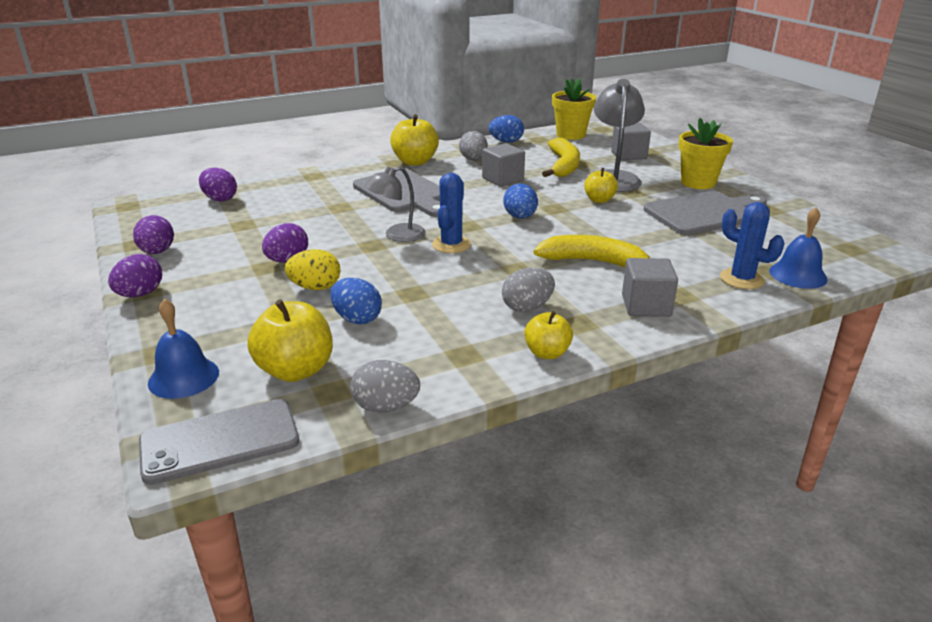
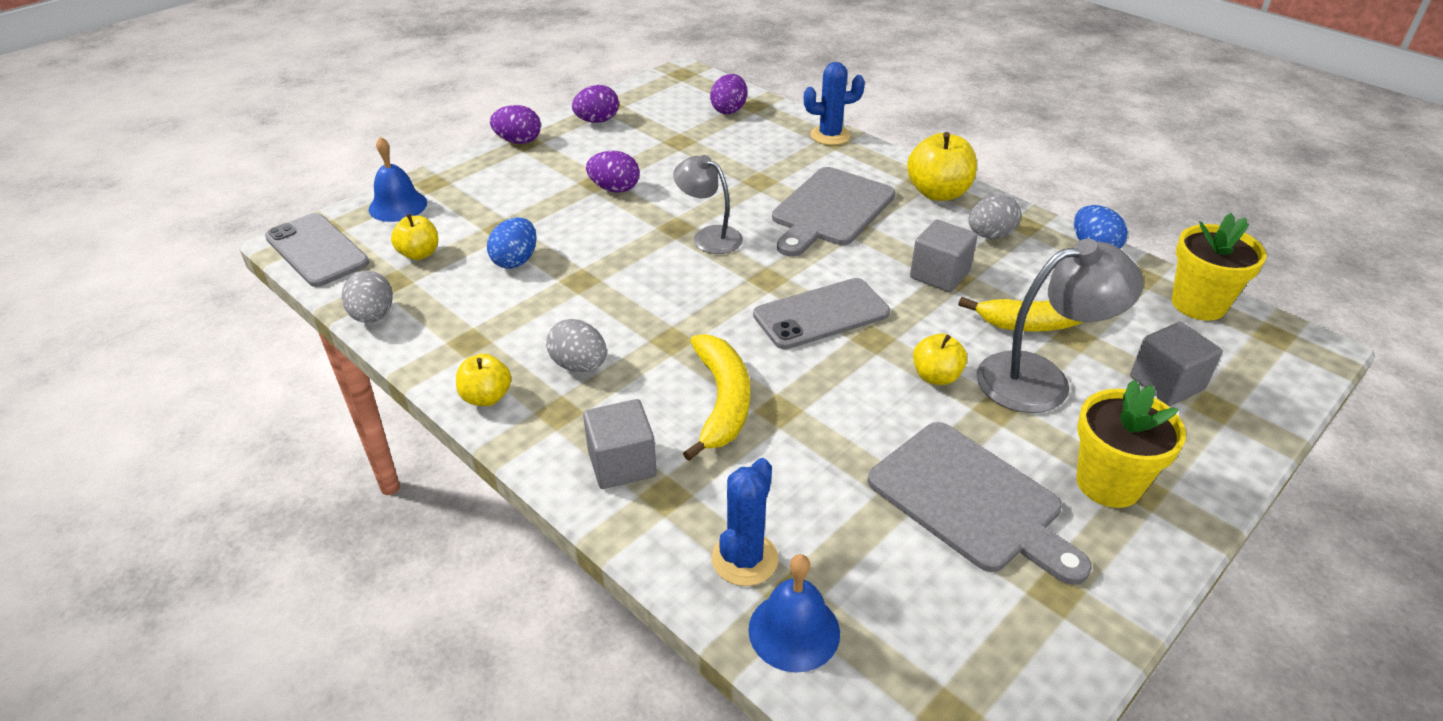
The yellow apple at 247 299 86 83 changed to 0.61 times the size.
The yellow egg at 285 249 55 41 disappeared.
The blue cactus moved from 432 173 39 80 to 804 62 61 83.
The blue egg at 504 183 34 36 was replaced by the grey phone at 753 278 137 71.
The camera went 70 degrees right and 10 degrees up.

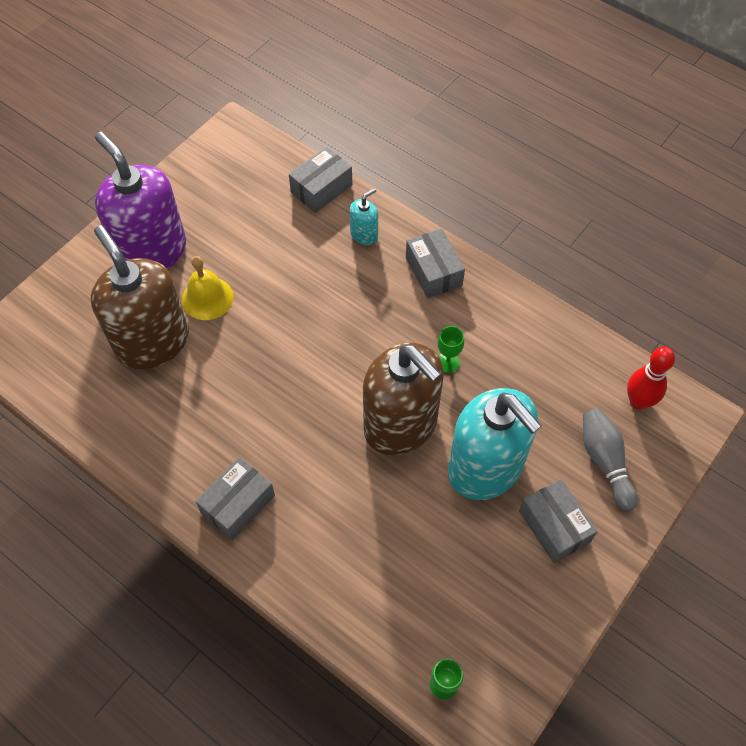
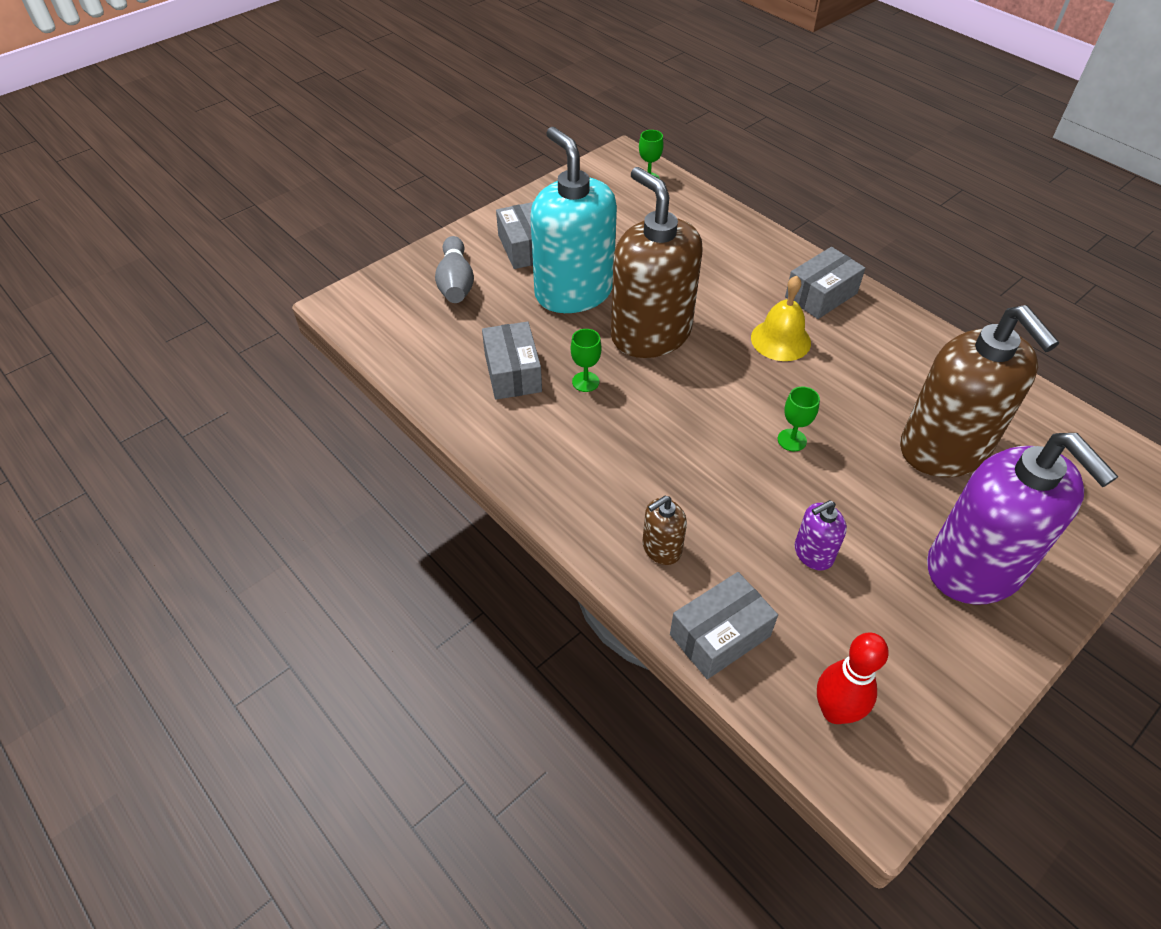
The yellow bell moved from 182 256 52 64 to 751 275 60 86.
The turquoise soap dispenser at 350 188 28 57 became the brown soap dispenser at 642 496 45 69.
The grey box moved from 406 228 59 70 to 482 321 60 79.
The red bowling pin moved from 627 347 48 63 to 817 633 72 91.
The green goblet at 778 387 42 64 appeared.
The purple soap dispenser at 795 500 52 70 appeared.
The camera went 170 degrees left and 10 degrees down.

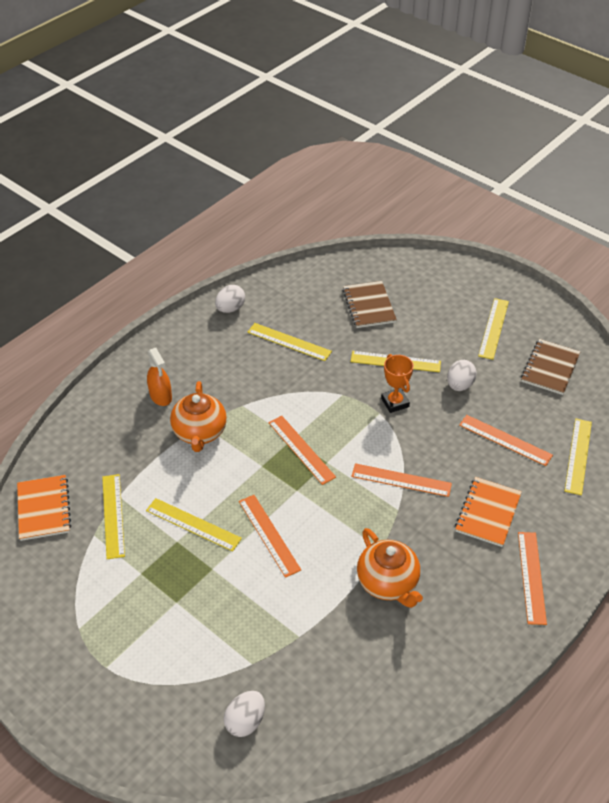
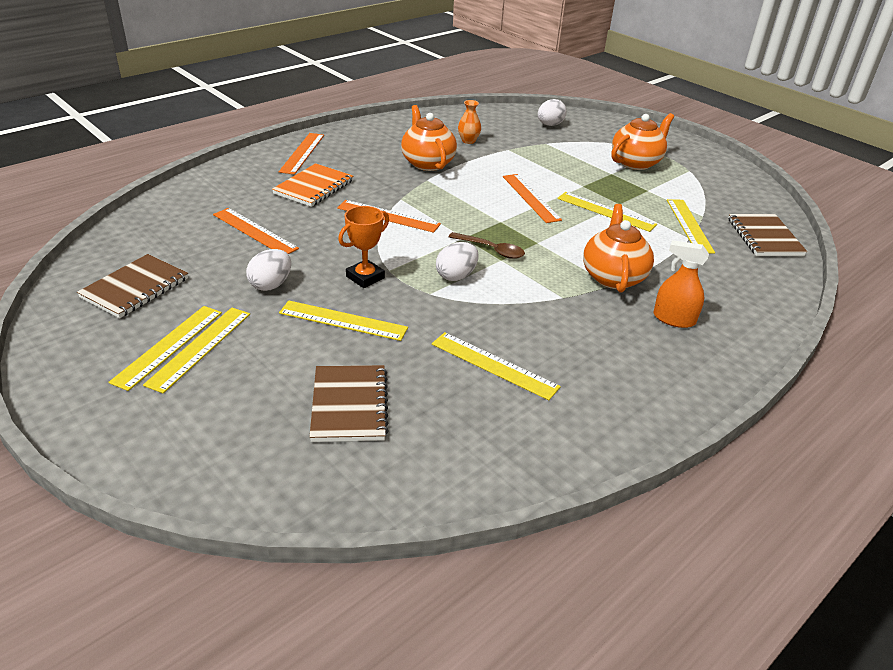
The orange notebook at 17 475 54 66 became the brown notebook at 728 214 79 42.
The orange spray bottle at 147 348 25 58 turned 45 degrees counterclockwise.
The white egg moved from 215 285 30 28 to 436 242 42 39.
The orange ruler at 268 416 68 69 was replaced by the brown spoon at 449 232 76 27.
The orange trophy at 381 354 33 59 turned 60 degrees clockwise.
The yellow ruler moved from 564 419 28 76 to 143 307 107 86.
The orange vase at 458 100 23 44 appeared.
The orange teapot at 611 113 63 57 appeared.
The camera went 175 degrees left and 10 degrees down.

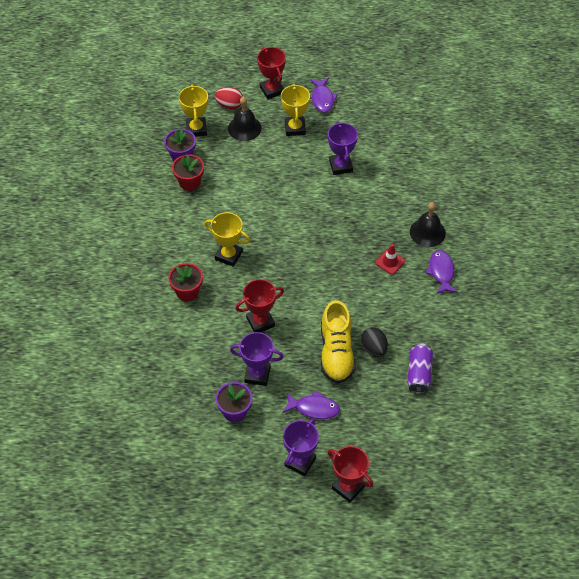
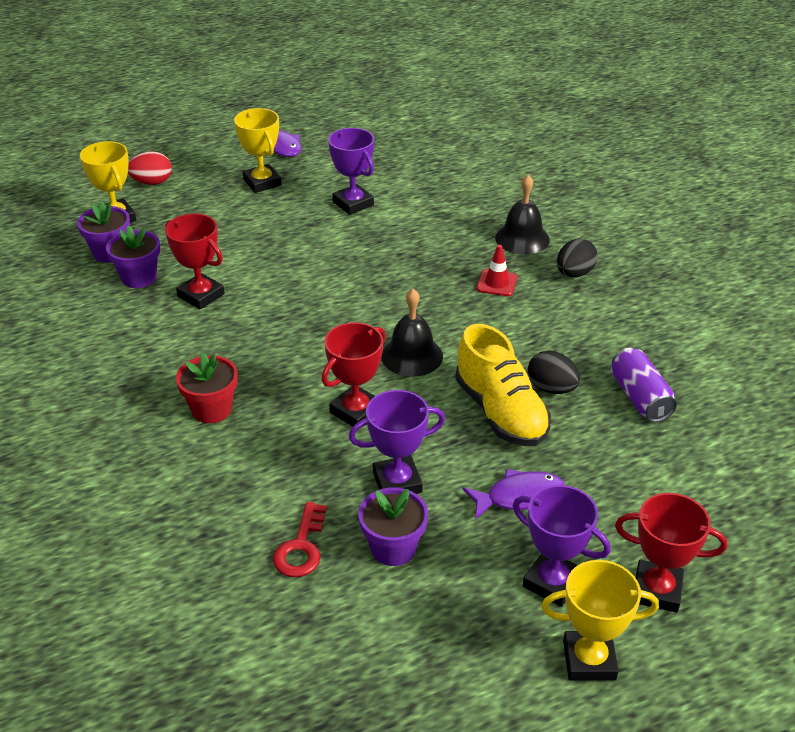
The red flower pot at 172 154 32 37 became the purple flower pot at 106 225 54 63.
The yellow trophy moved from 204 212 46 55 to 541 560 118 121.
The black bell moved from 228 97 34 44 to 381 289 62 88.
The red trophy moved from 257 47 29 52 to 165 213 60 97.
The purple trophy at 283 418 36 58 turned 60 degrees counterclockwise.
The purple fish at 426 250 32 44 was replaced by the black egg at 557 239 40 38.
The red key at 273 502 54 75 appeared.
The camera went 25 degrees left and 15 degrees down.

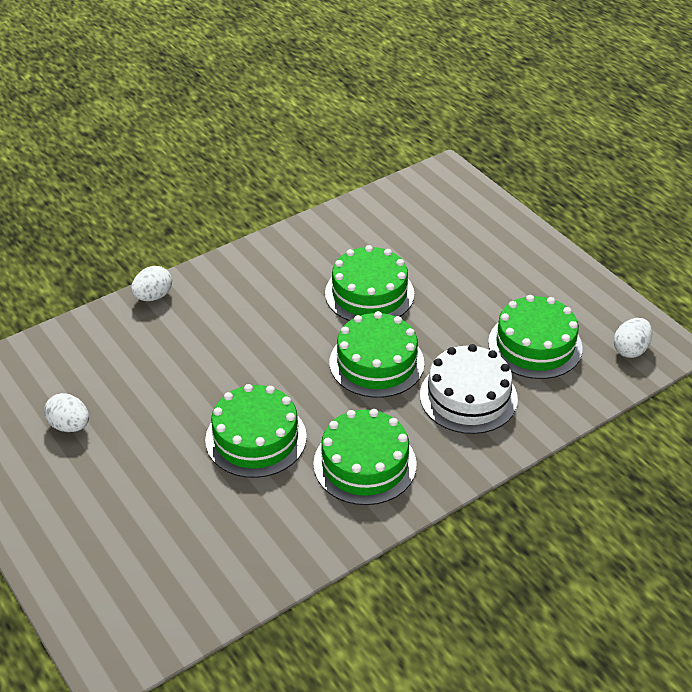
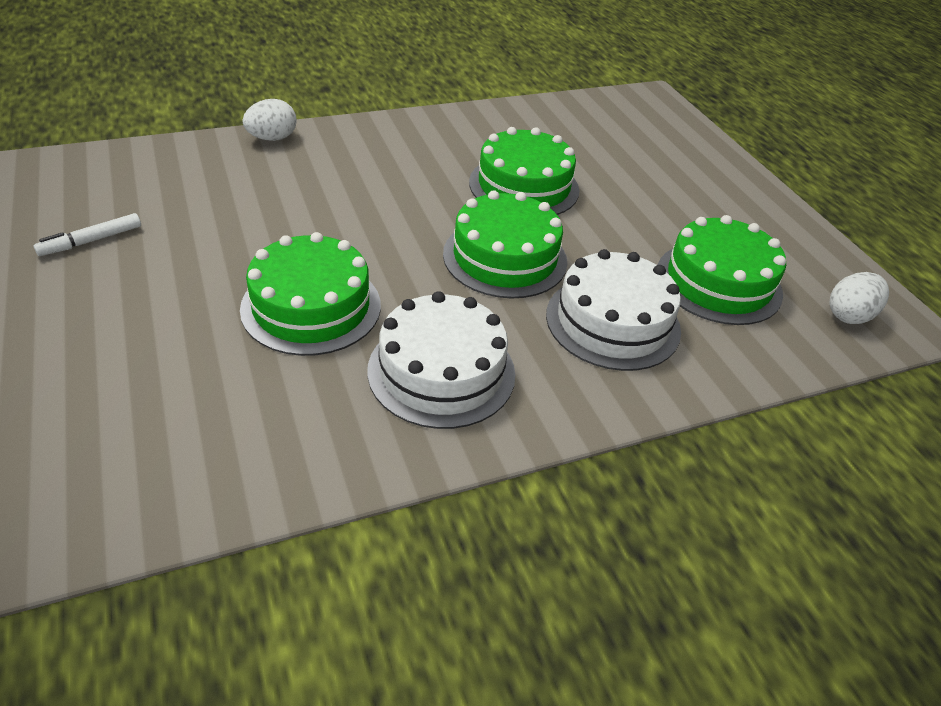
The white egg at 44 393 45 39 was replaced by the white marker at 34 213 107 43.
The green cake at 313 409 103 96 became the white cake at 367 291 148 138.
The camera went 10 degrees right and 0 degrees up.

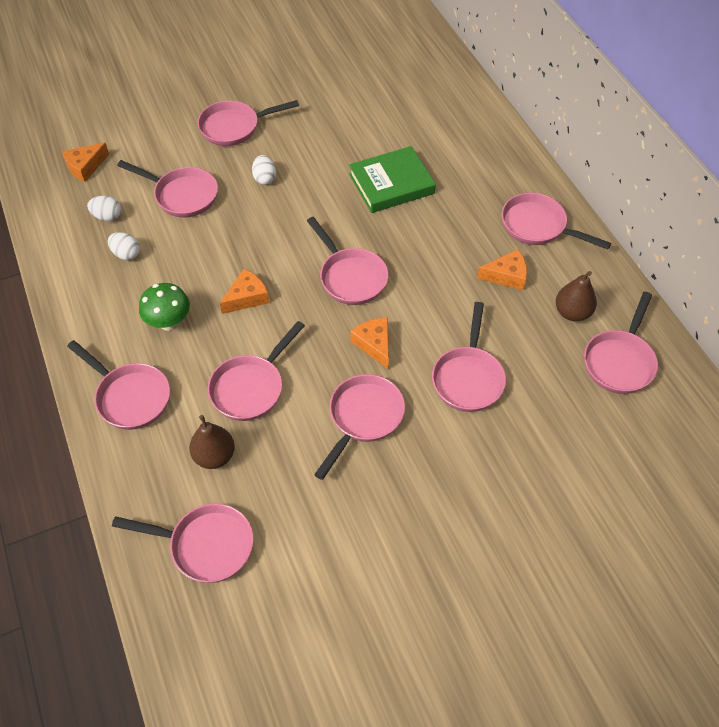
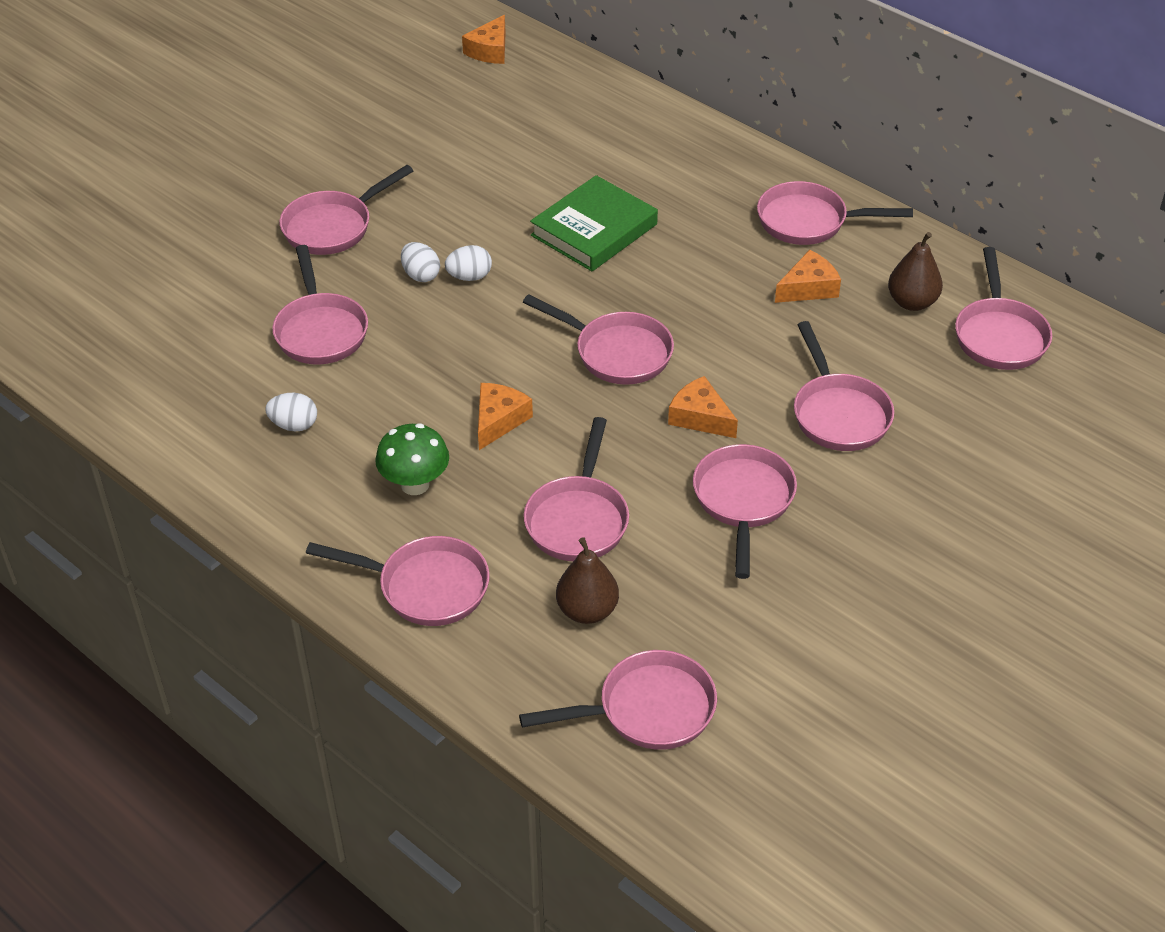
The orange cheese moved from 62 143 47 39 to 462 15 44 49.
The white egg moved from 87 196 34 25 to 445 245 47 36.
The pink pan at 117 160 101 57 turned 75 degrees clockwise.
The camera went 25 degrees left and 10 degrees down.

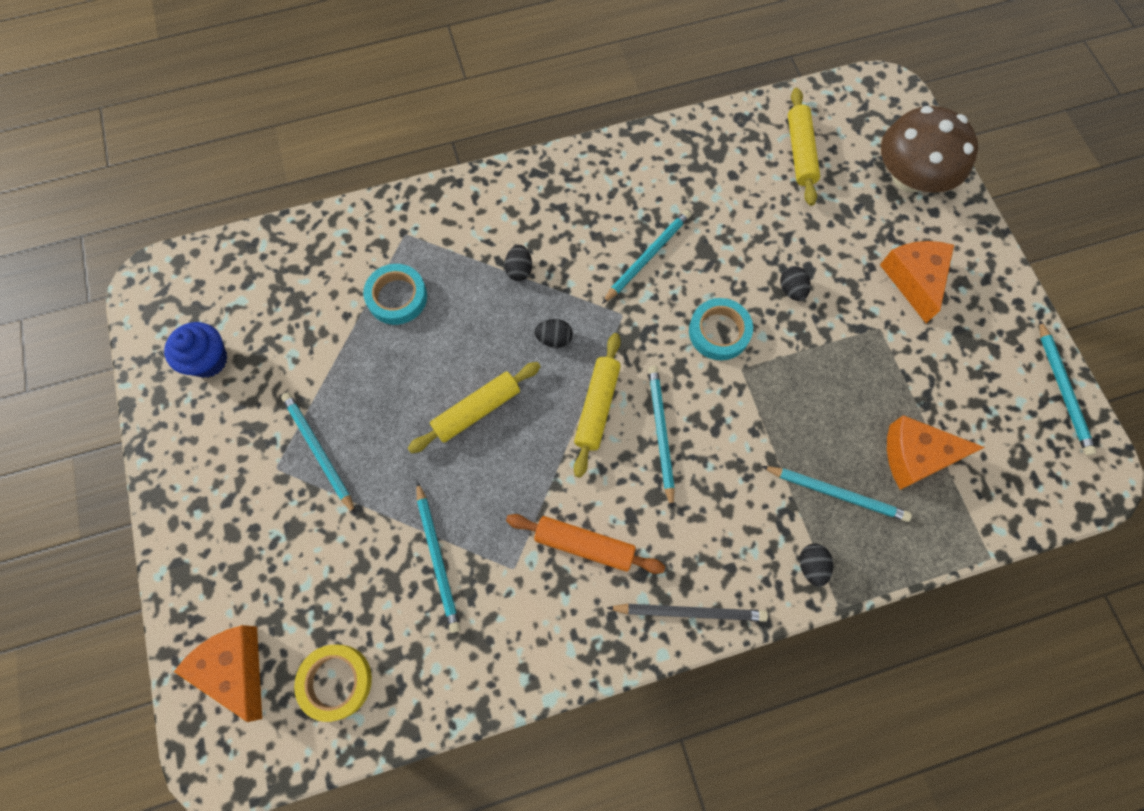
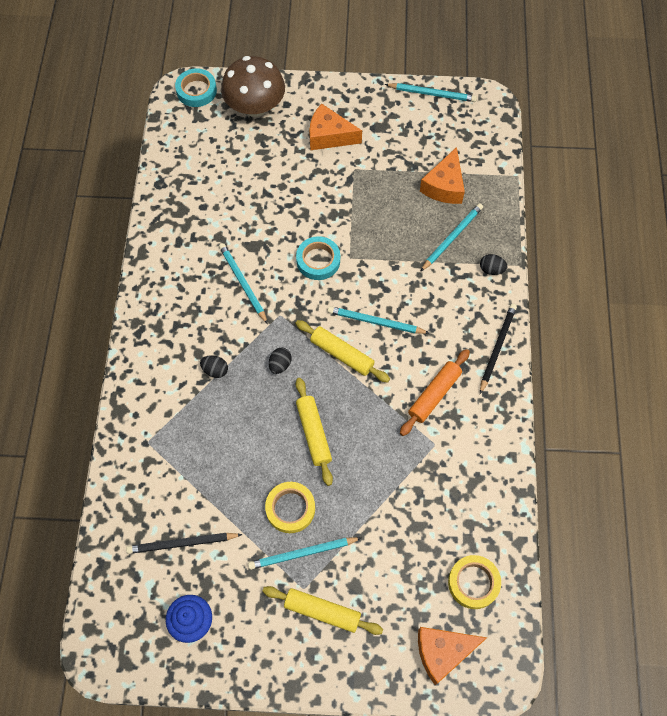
The turquoise tape moved from 363 264 64 61 to 175 68 42 39.
The turquoise pencil at 416 481 44 152 disappeared.
The black egg at 780 266 31 35 disappeared.
The yellow rolling pin moved from 788 88 32 118 to 262 586 121 49.
The black pencil at 126 533 117 21 appeared.
The yellow tape at 265 482 50 51 appeared.
The camera went 70 degrees left and 5 degrees down.

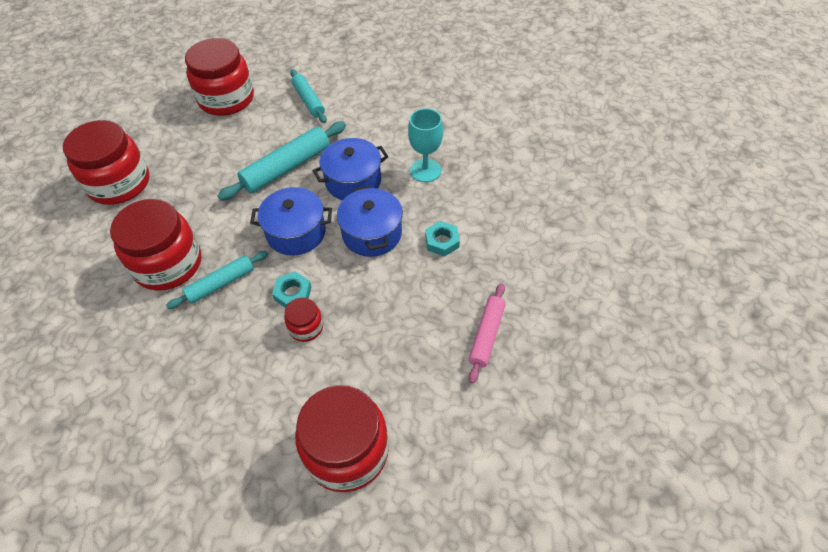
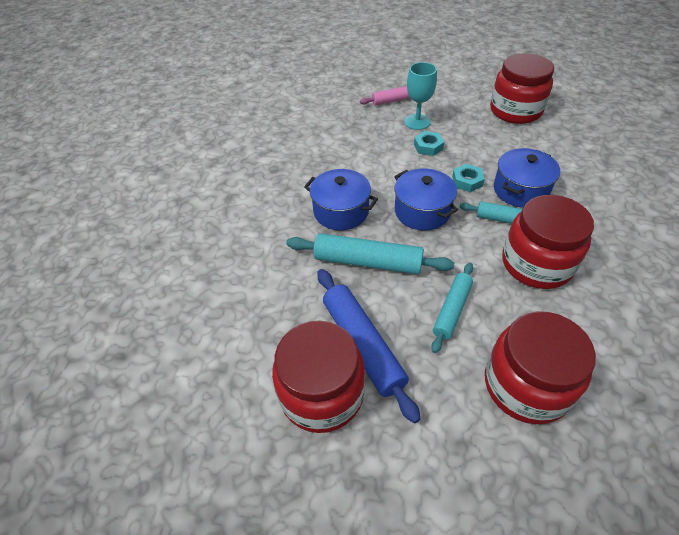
The red jar at 284 297 39 45 disappeared.
The turquoise rolling pin moved from 290 69 37 54 to 431 263 42 90.
The blue pot moved from 337 186 66 71 to 494 148 67 60.
The turquoise goblet moved from 408 108 35 74 to 404 62 33 68.
The turquoise nut moved from 425 221 35 36 to 414 131 30 25.
The blue rolling pin at 317 269 103 154 appeared.
The camera went 125 degrees left and 5 degrees down.

